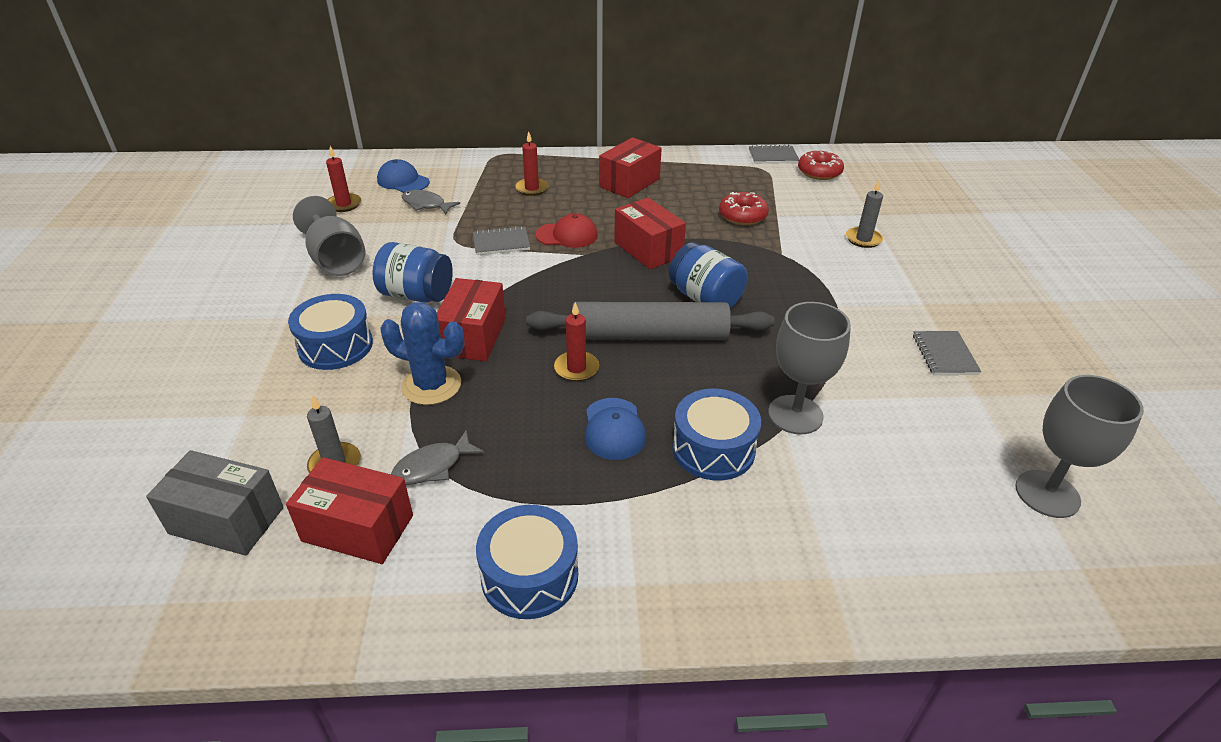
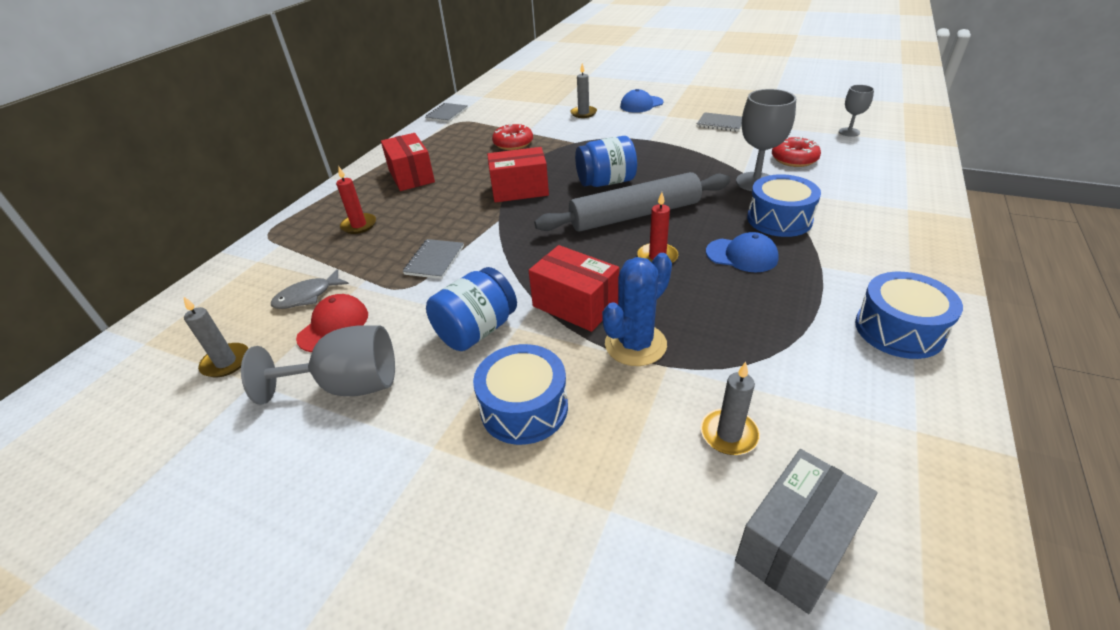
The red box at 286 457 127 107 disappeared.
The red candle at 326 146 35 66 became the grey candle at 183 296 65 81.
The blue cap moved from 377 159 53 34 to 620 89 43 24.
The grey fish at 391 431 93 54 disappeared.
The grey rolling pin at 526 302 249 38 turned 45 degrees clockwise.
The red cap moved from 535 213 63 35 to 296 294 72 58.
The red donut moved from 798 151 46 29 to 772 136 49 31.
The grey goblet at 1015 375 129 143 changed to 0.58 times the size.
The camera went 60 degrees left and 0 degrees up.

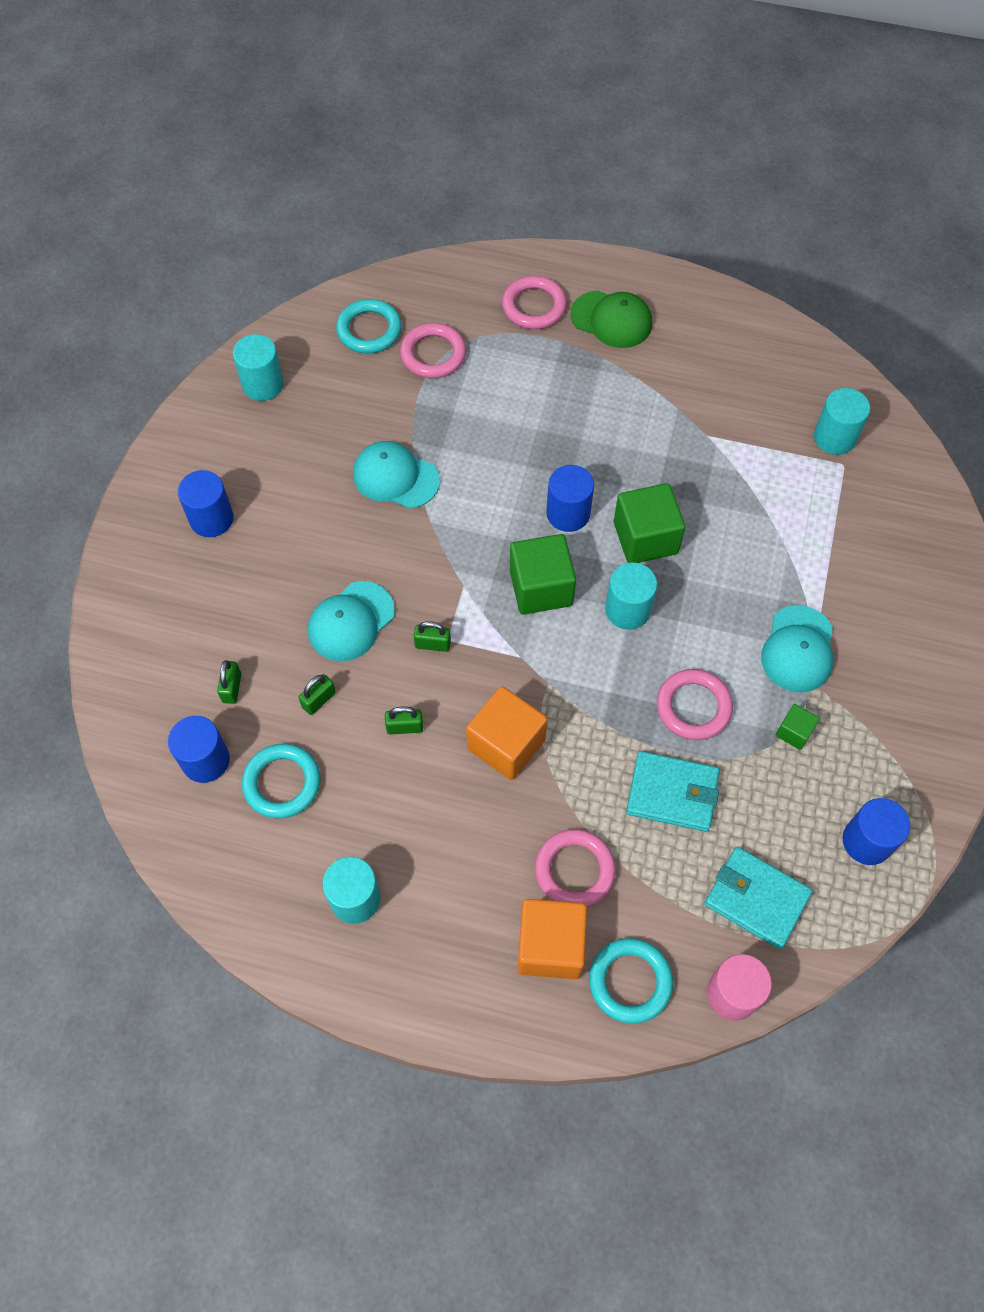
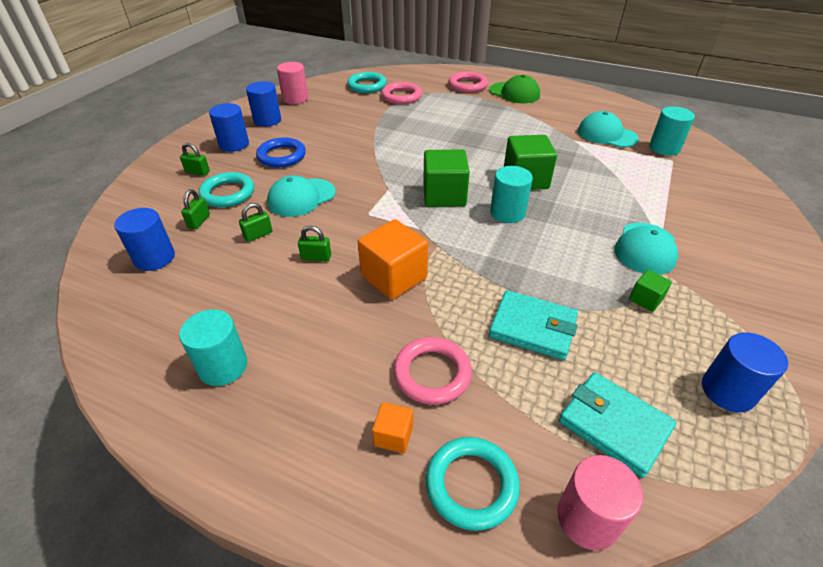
The turquoise cylinder at 233 334 51 67 became the pink cylinder at 277 62 31 42.
The turquoise ring moved from 242 744 78 74 to 198 172 56 35.
The turquoise cap moved from 353 441 87 68 to 578 111 61 37.
The green padlock moved from 414 621 37 31 to 180 143 30 33.
The orange cube at 517 899 70 80 changed to 0.50 times the size.
The blue cylinder moved from 546 465 48 67 to 246 81 35 46.
The pink ring at 657 669 76 71 disappeared.
The blue ring at 256 137 50 31 appeared.
The camera went 10 degrees right and 20 degrees down.

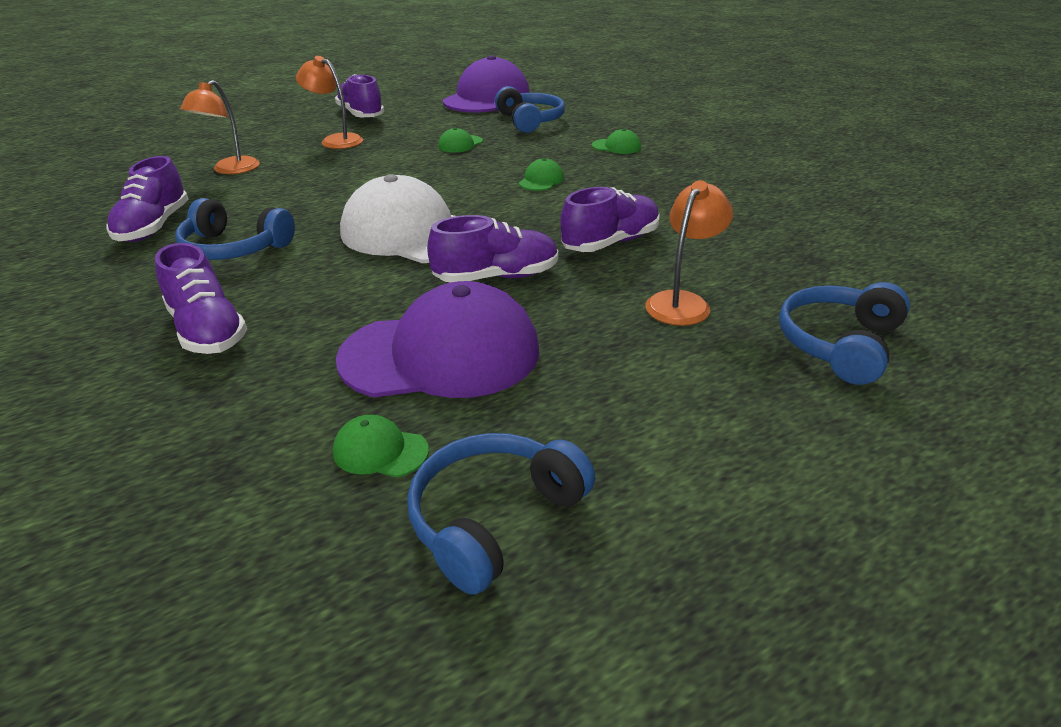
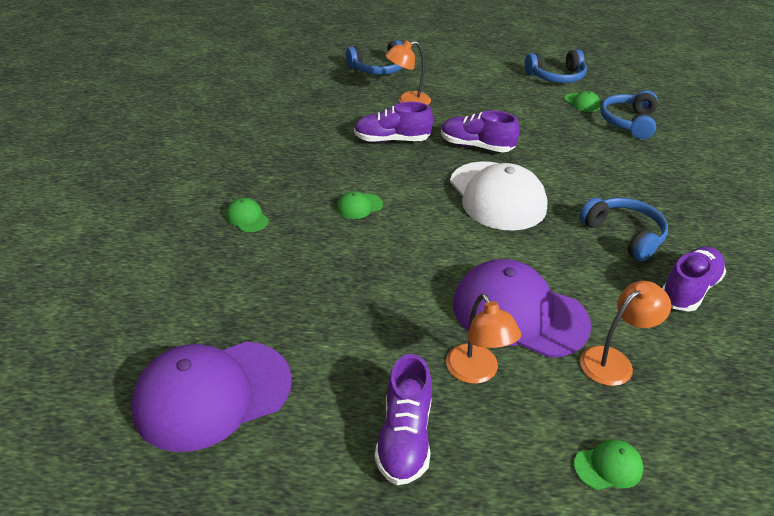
The purple shoe at 155 243 92 111 disappeared.
The purple cap moved from 336 281 203 117 to 453 259 138 99.
The green cap moved from 438 128 45 24 to 574 439 70 51.
The blue headphones moved from 495 86 70 47 to 600 90 58 49.
The camera went 145 degrees left and 5 degrees up.

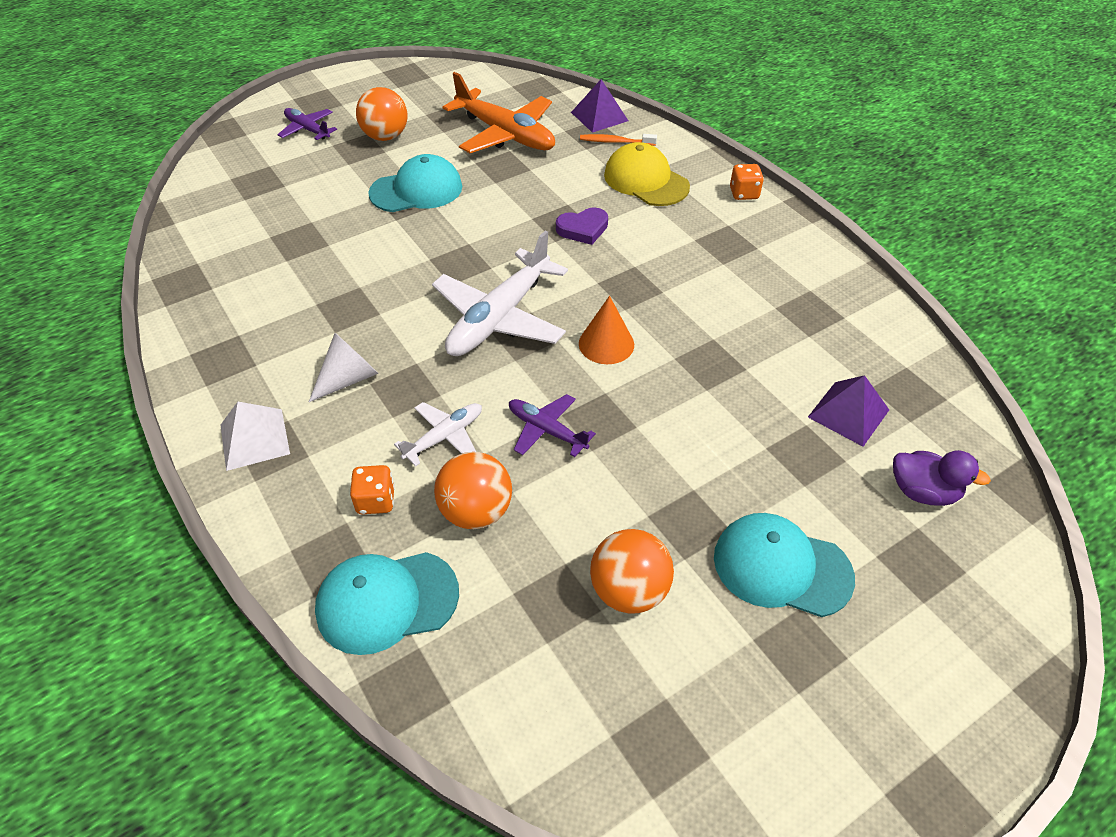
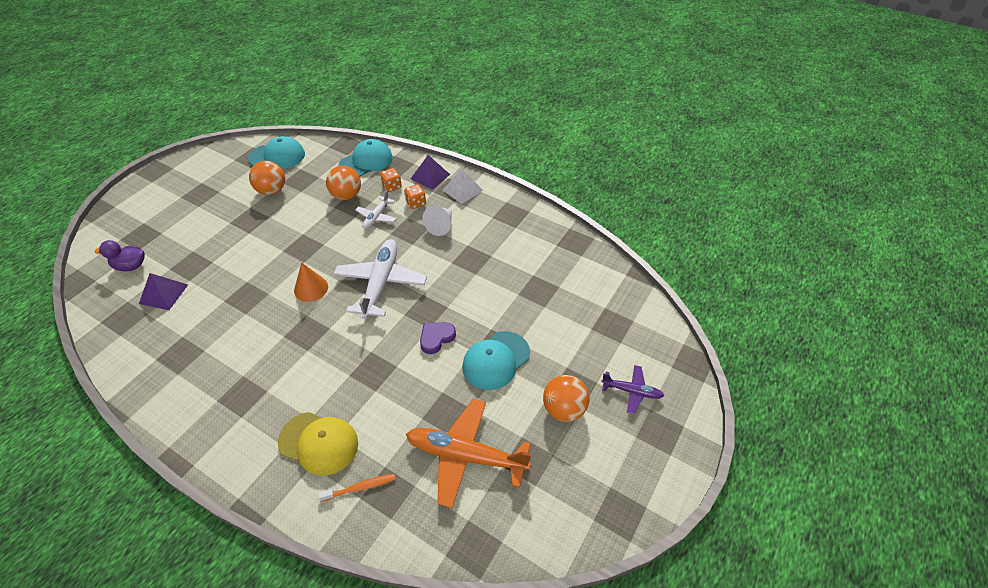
The purple plane at 509 394 87 63 disappeared.
The purple heart moved from 556 207 52 38 to 420 322 36 32.
The purple pyramid moved from 571 79 57 54 to 411 155 39 35.
The turquoise cap moved from 714 513 141 104 to 248 136 57 33.
The orange dice moved from 730 164 34 36 to 404 184 22 25.
The camera went 155 degrees right and 0 degrees up.

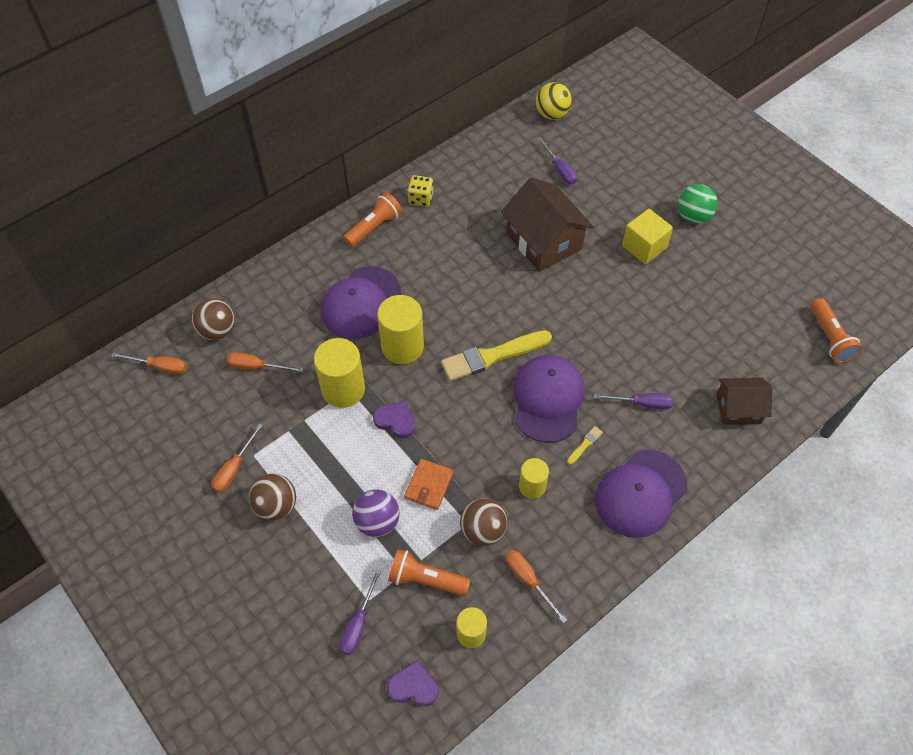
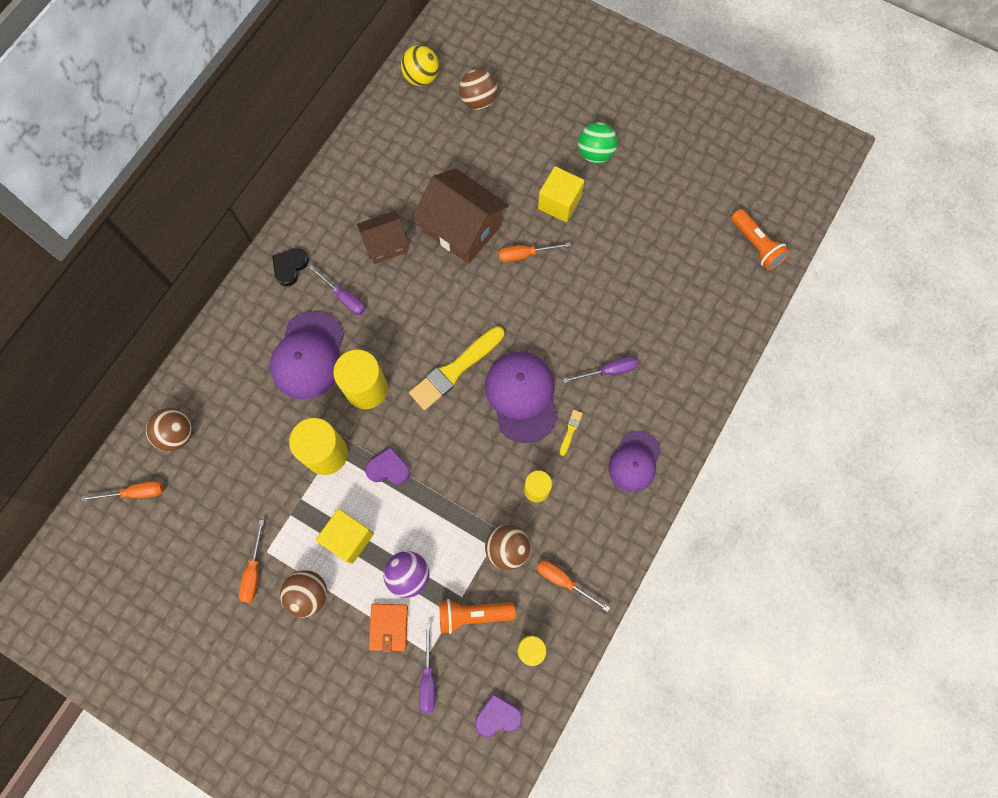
The orange screwdriver moved from 227 352 76 20 to 498 242 73 20.
The orange flashlight at 343 192 59 55 was replaced by the black heart at 272 248 37 38.
The orange wallet moved from 404 459 50 51 to 369 604 39 48.
The yellow dice at 407 175 26 32 disappeared.
The purple screwdriver moved from 537 137 40 48 to 308 265 57 50.
The purple cap at 595 450 92 88 changed to 0.66 times the size.
The brown house moved from 717 377 56 48 to 357 211 52 53.
The yellow cube at 316 509 58 55 appeared.
The brown ball at 459 69 38 41 appeared.
The camera went 20 degrees left and 15 degrees up.

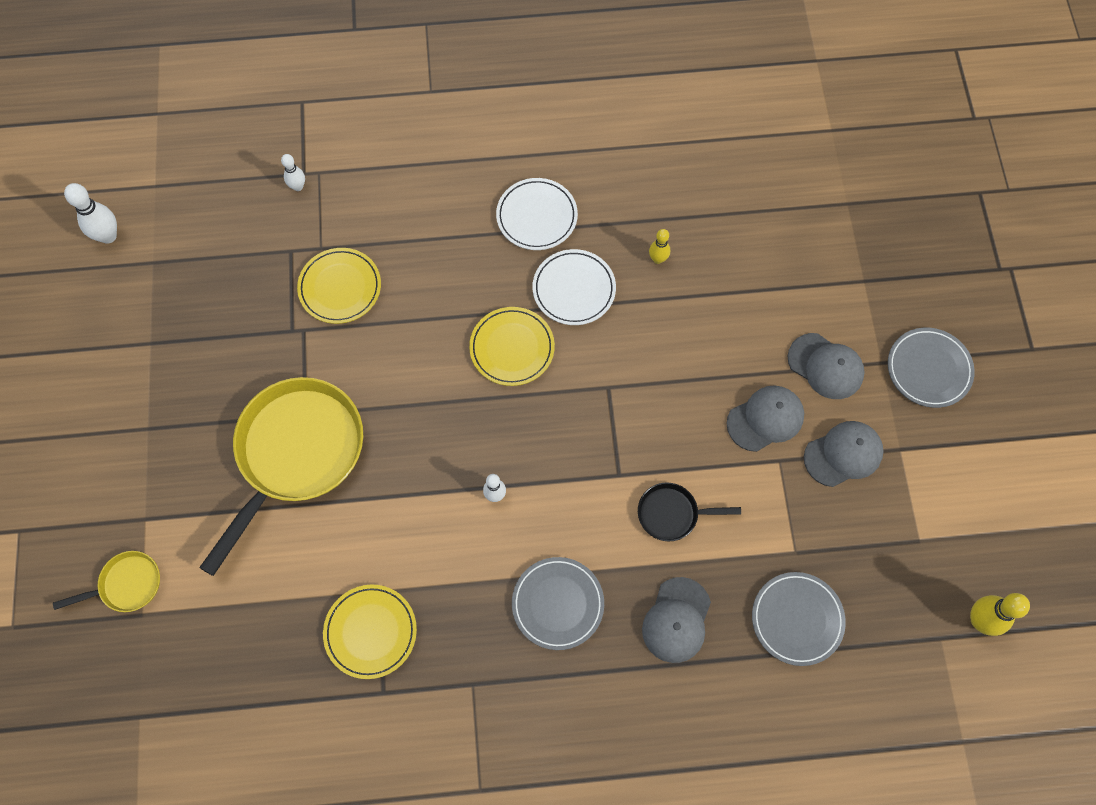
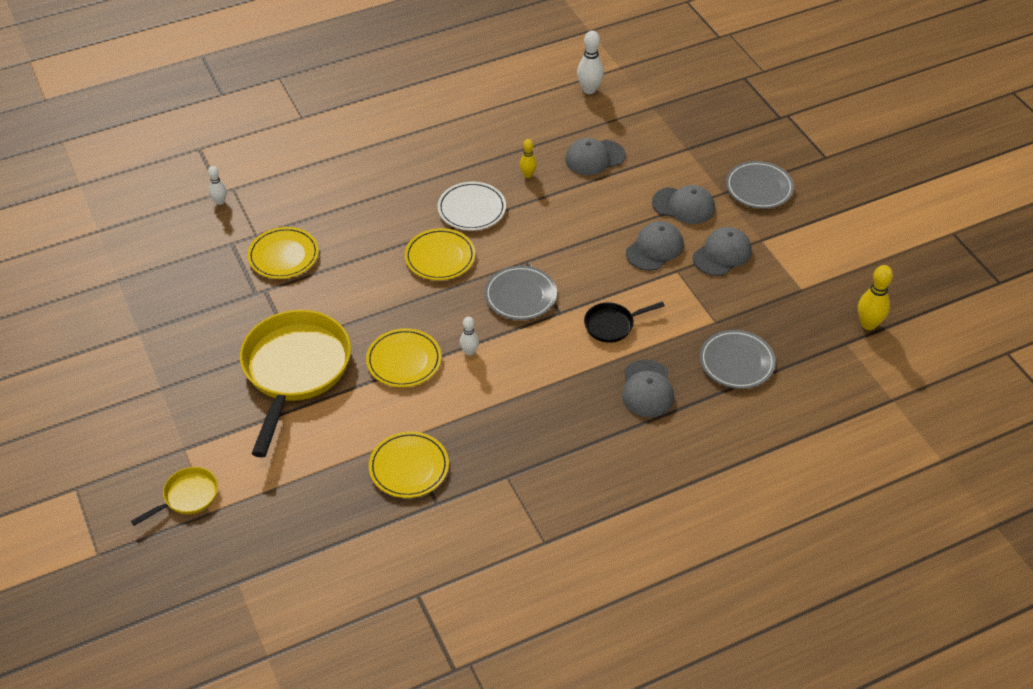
The white bowling pin moved from 64 183 53 61 to 577 31 27 63.
The white plate at 496 178 82 72 disappeared.
The grey plate moved from 512 557 92 93 to 485 265 72 55.
The yellow plate at 366 328 76 59 appeared.
The grey cap at 565 138 60 37 appeared.
The camera went 20 degrees left and 20 degrees down.

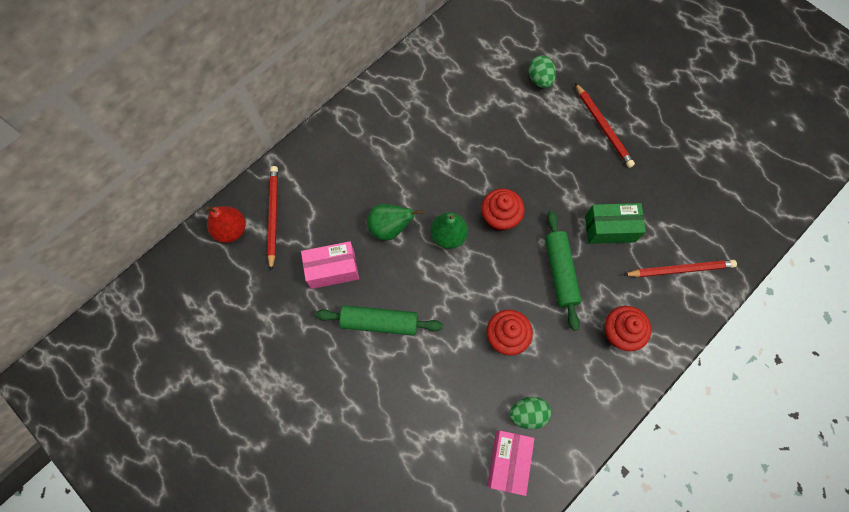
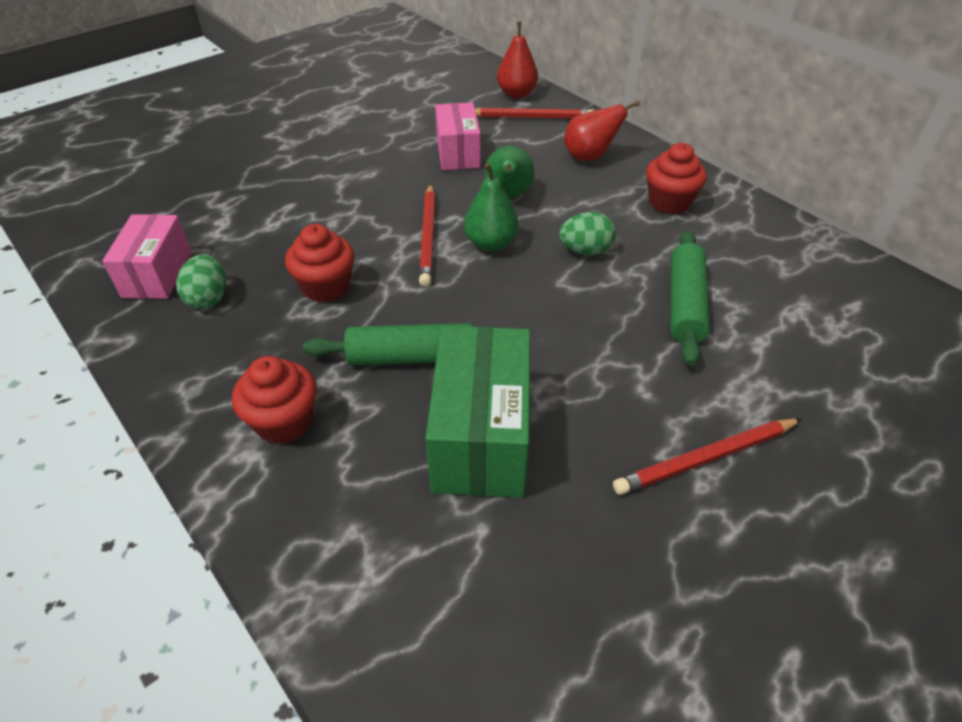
The green rolling pin moved from 315 305 128 30 to 671 230 39 136.
The red cupcake moved from 481 189 44 42 to 646 143 61 71.
The pink box at 487 431 47 65 turned 75 degrees clockwise.
The green egg moved from 528 56 28 32 to 559 212 57 43.
The green box at 585 203 61 41 changed to 1.51 times the size.
The red pencil moved from 623 260 114 17 to 419 184 16 103.
The red pear at 564 101 76 60 appeared.
The camera went 95 degrees right and 25 degrees down.

